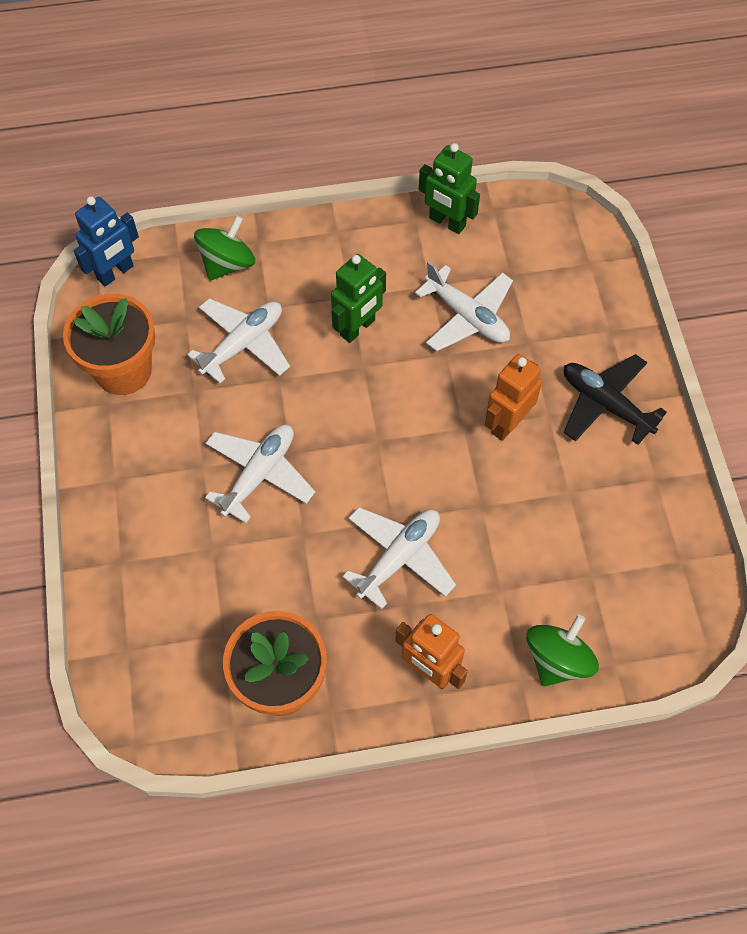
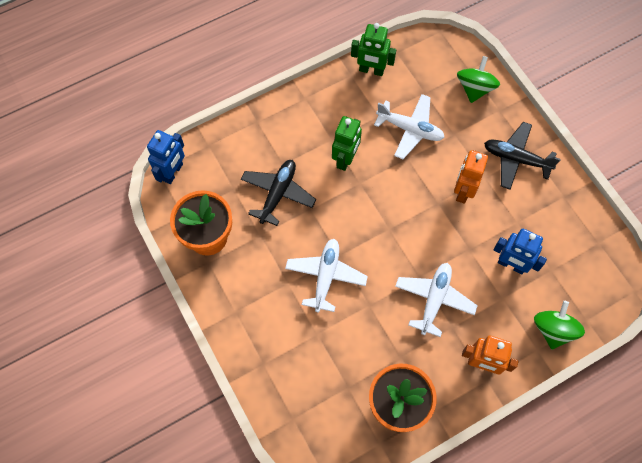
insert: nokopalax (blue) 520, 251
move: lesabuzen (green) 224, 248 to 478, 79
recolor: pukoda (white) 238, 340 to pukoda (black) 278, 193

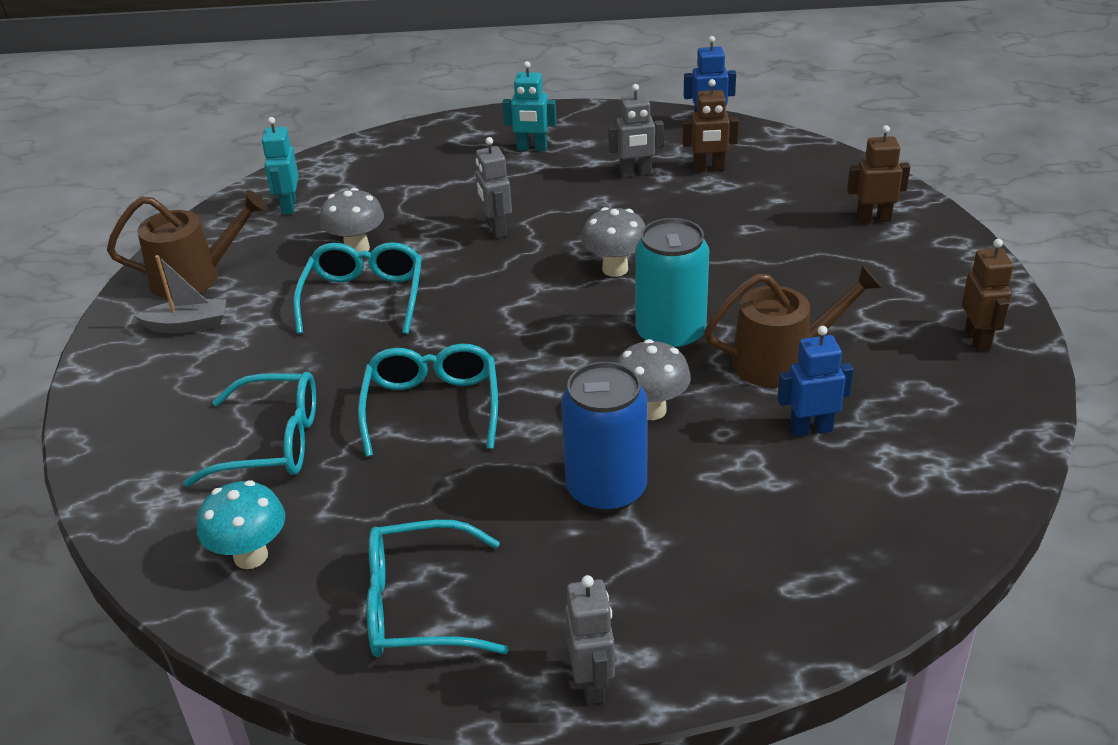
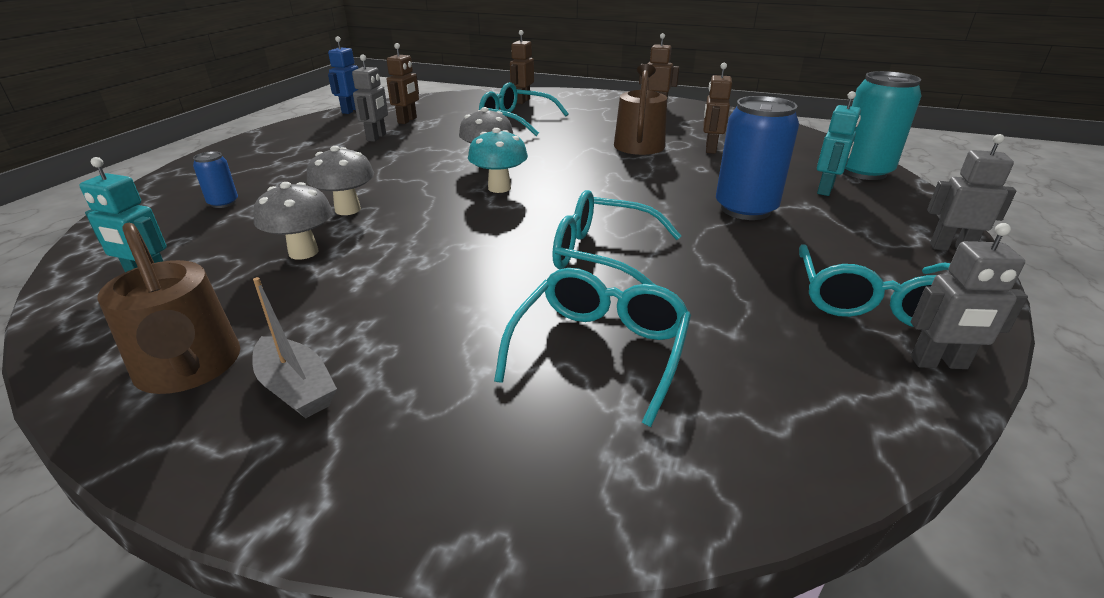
insert: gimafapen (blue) 215, 179
move: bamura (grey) 653, 379 to 340, 180; bamura (turquoise) 241, 524 to 498, 160; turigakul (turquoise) 357, 288 to 524, 109; nokopalax (turquoise) 529, 106 to 839, 143; gimafapen (turquoise) 672, 284 to 882, 125; nokopalax (grey) 494, 187 to 969, 296
recolor: nokopalax (blue) 815, 381 to nokopalax (brown) 717, 108
rotate: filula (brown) 187, 244 = 168, 308 135 degrees clockwise; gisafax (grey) 180, 294 = 294, 347 120 degrees clockwise

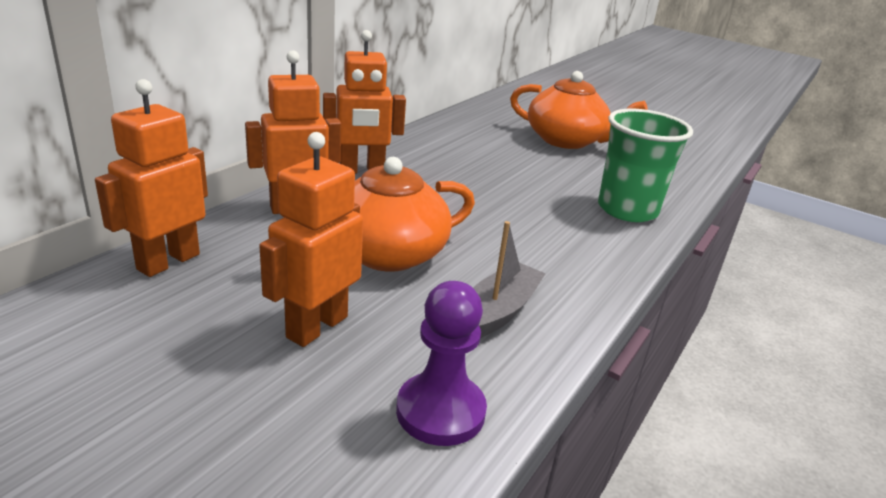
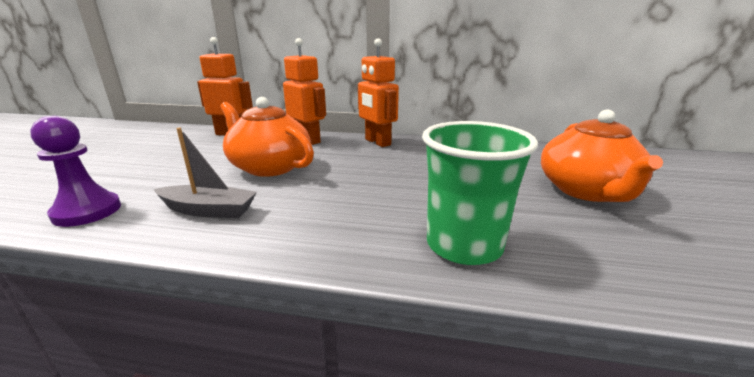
delete: nokopalax (orange) 311, 239

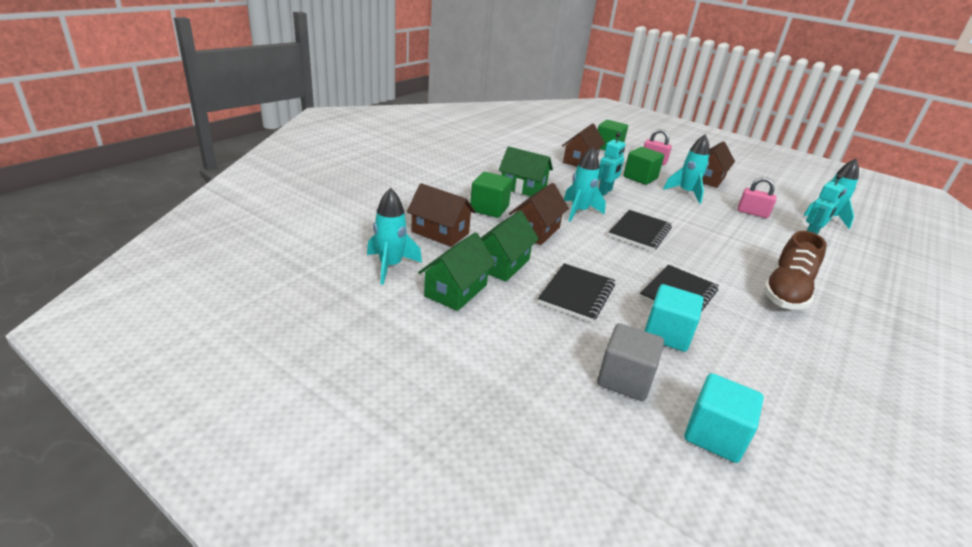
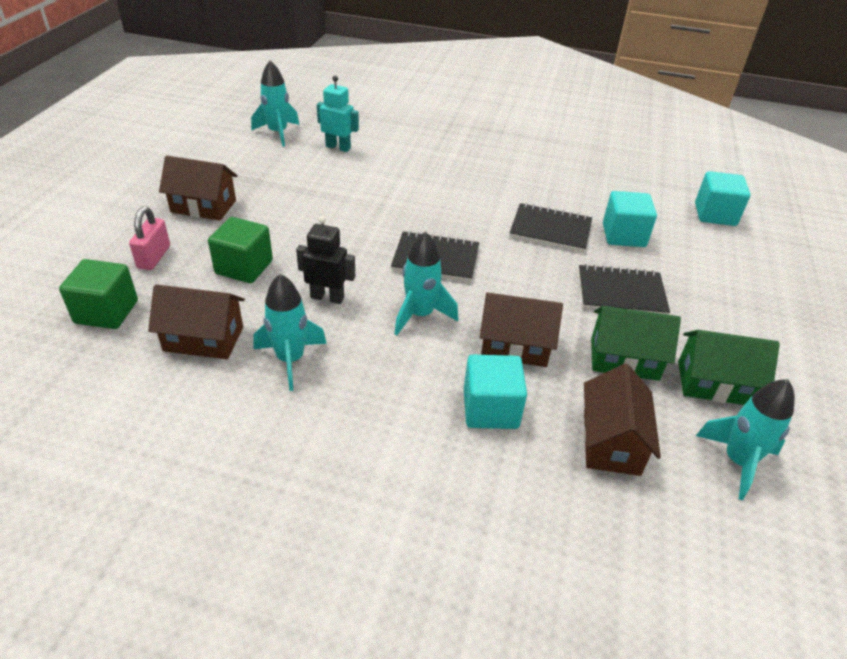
delete: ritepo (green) 525, 171; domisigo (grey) 630, 362; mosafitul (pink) 757, 197; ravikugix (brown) 795, 270
move: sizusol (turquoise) 686, 169 to 290, 332
recolor: nokopalax (turquoise) 612, 164 to nokopalax (black) 325, 260; domisigo (green) 491, 195 to domisigo (turquoise) 495, 392

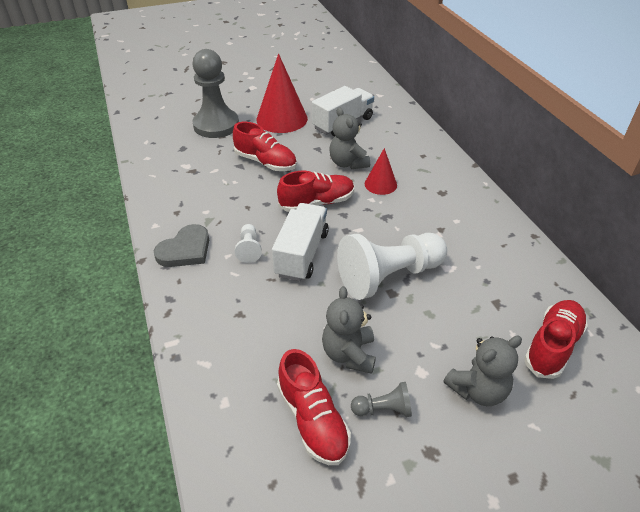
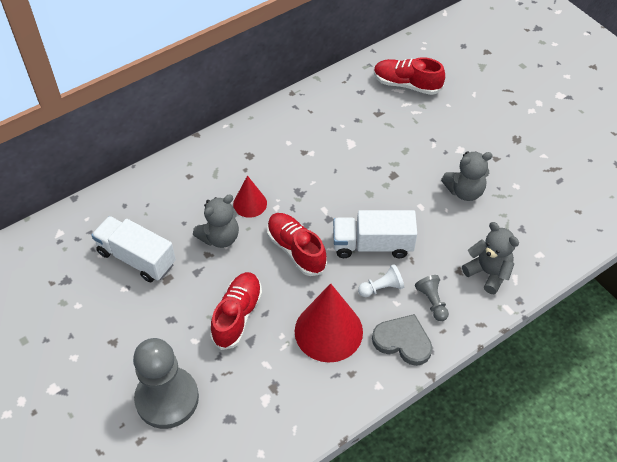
delete: ravikugix (red) 314, 407; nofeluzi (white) 392, 266
move: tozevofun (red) 282, 93 to 329, 323; nofeluzi (grey) 381, 399 to 432, 298; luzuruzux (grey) 483, 371 to 490, 258

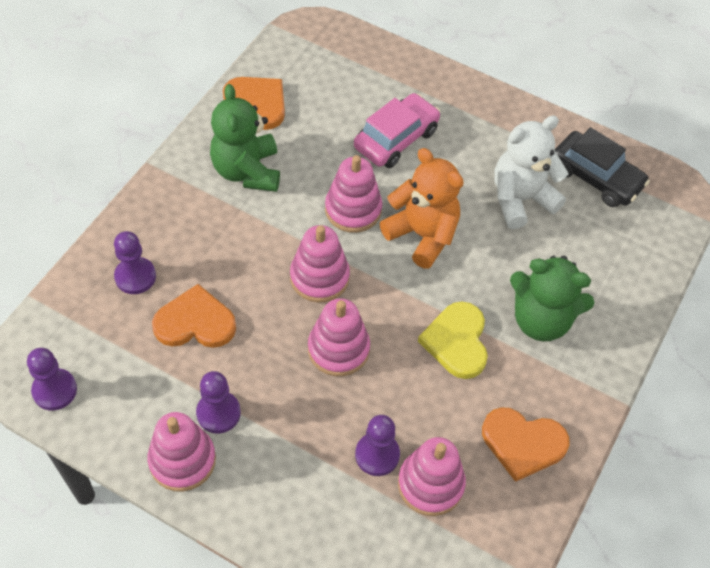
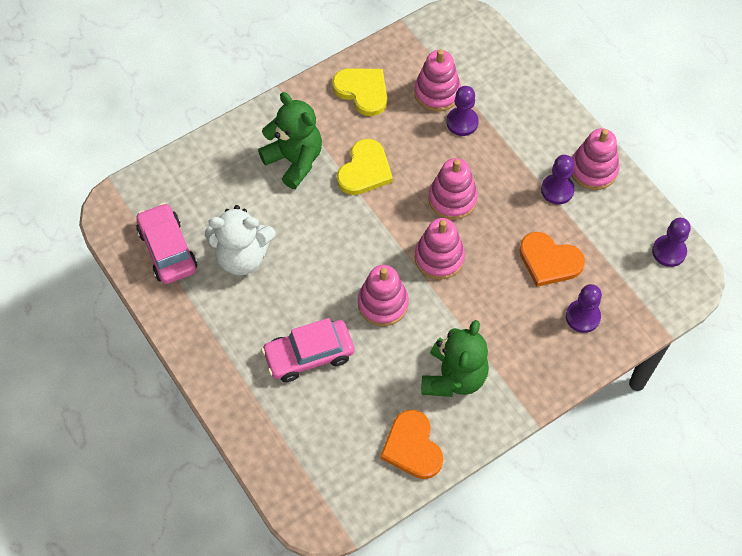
delete: luzuruzux (orange) 422, 208
recolor: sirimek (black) 602, 167 to sirimek (pink) 166, 243; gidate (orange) 526, 444 to gidate (yellow) 359, 92

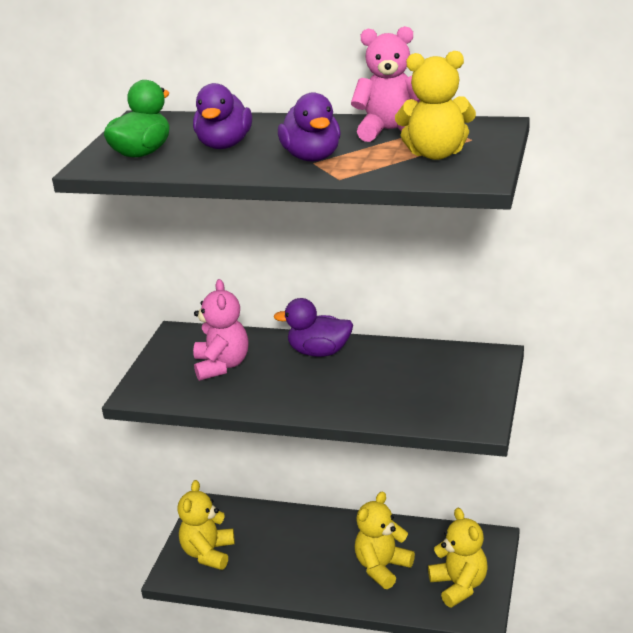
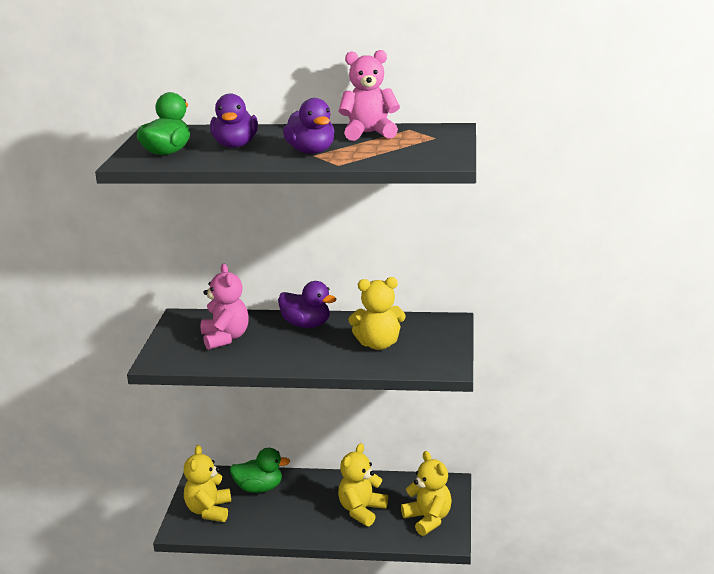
insert: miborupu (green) 260, 470
move: luzuruzux (yellow) 435, 105 to 377, 313
rotate: miborupu (purple) 313, 327 = 307, 304 150 degrees counterclockwise

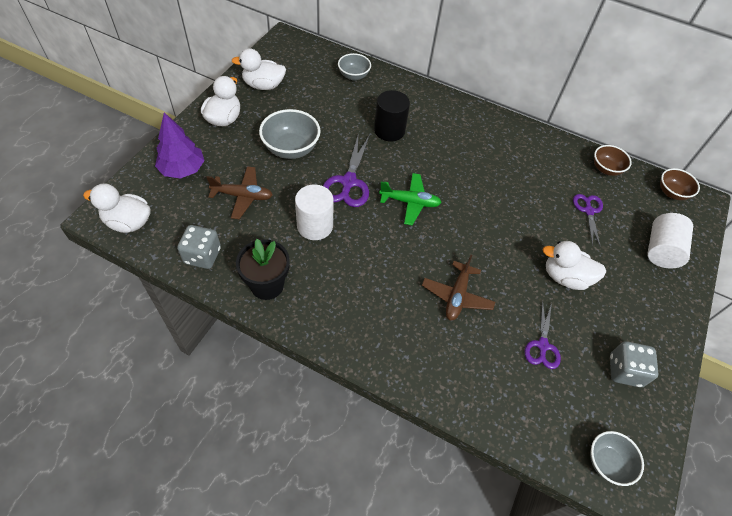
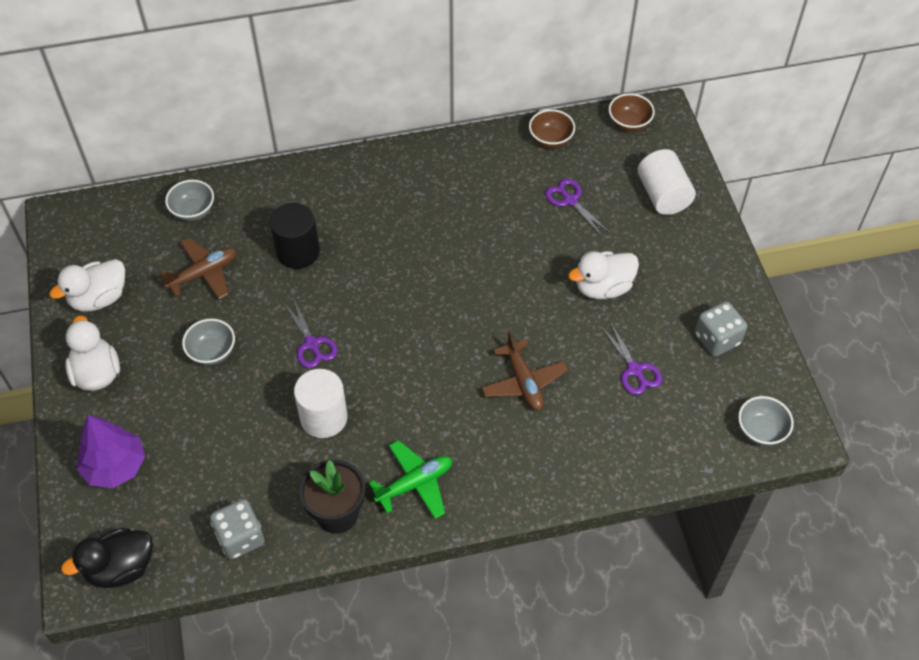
move: pukoda (brown) 239, 192 to 199, 268; pukoda (green) 410, 199 to 410, 479
recolor: miborupu (white) 117, 208 to miborupu (black) 107, 558
resize: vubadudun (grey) 290, 134 = 208, 342 x0.63; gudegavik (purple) 346, 170 = 310, 333 x0.64

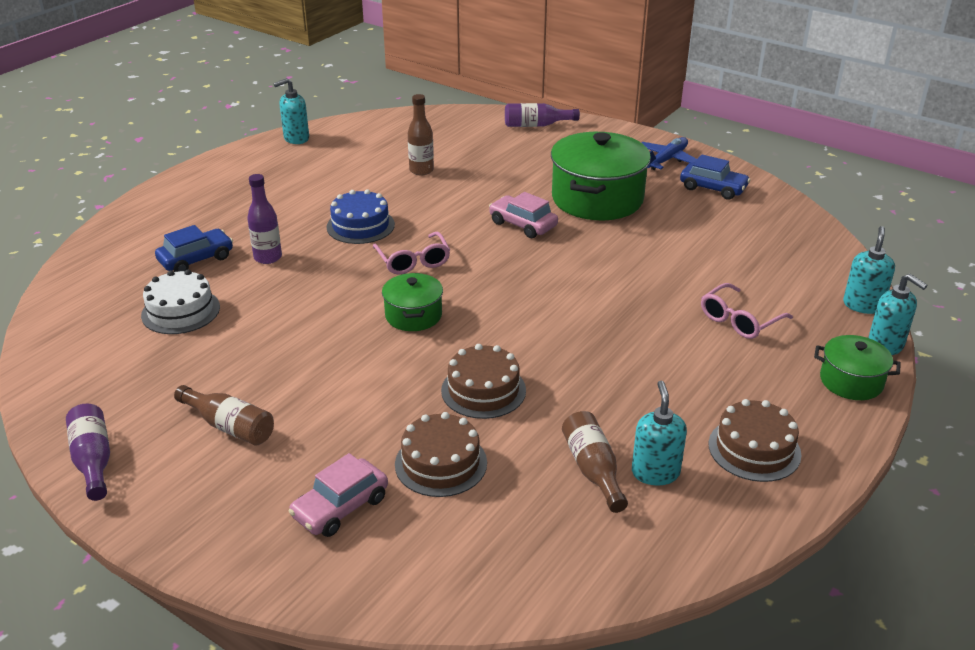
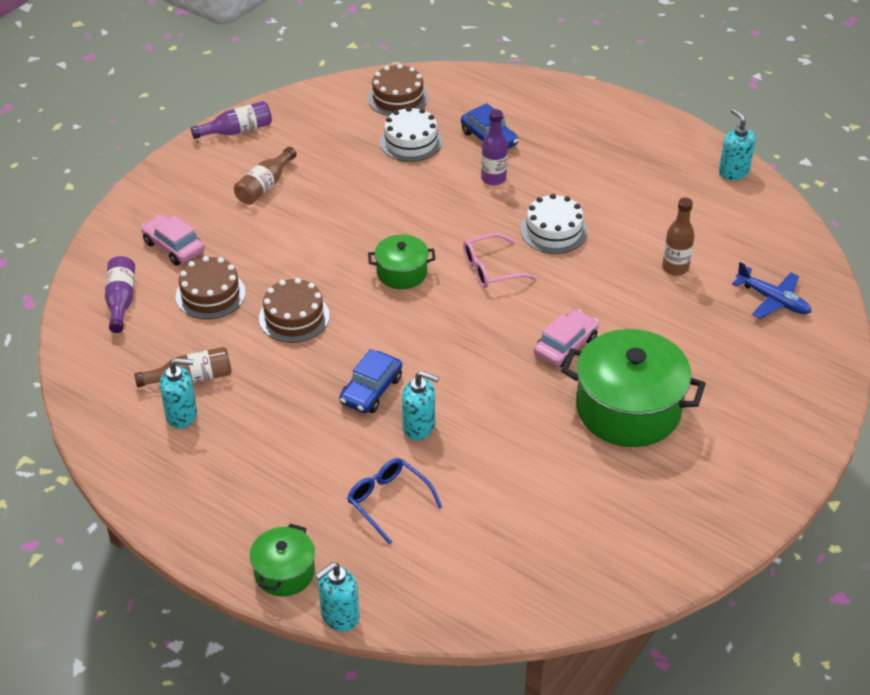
move: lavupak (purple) 542, 115 to 120, 294; sirimek (blue) 715, 177 to 370, 381; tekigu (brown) 755, 440 to 398, 90; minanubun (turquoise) 869, 270 to 420, 405; pukoda (blue) 669, 153 to 772, 290
recolor: turigakul (pink) 747, 311 to turigakul (blue) 394, 501; tekigu (blue) 360, 216 to tekigu (white) 554, 224

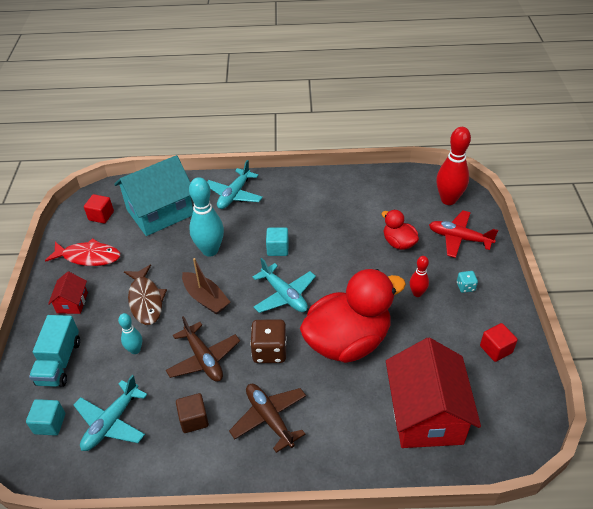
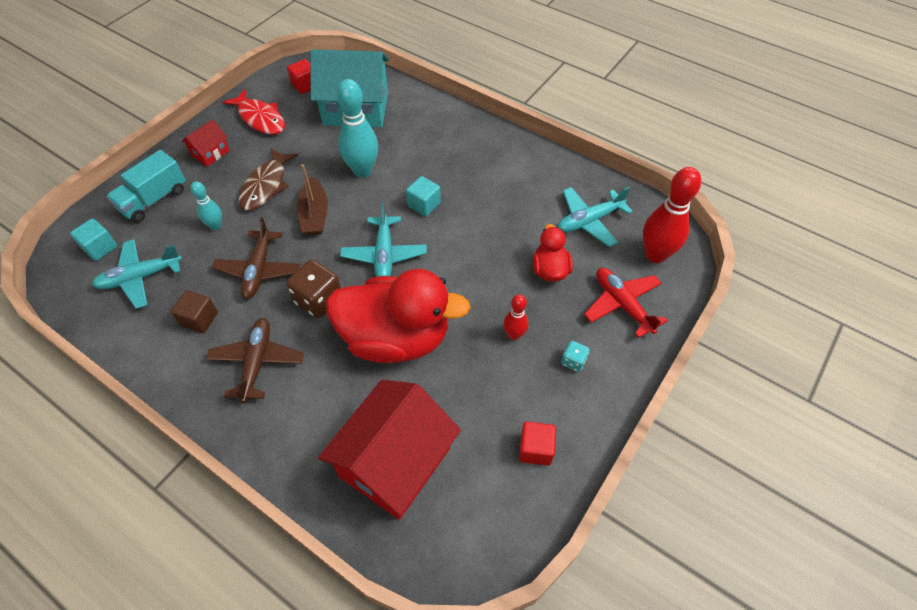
move: pukoda (turquoise) 235, 184 to 595, 217

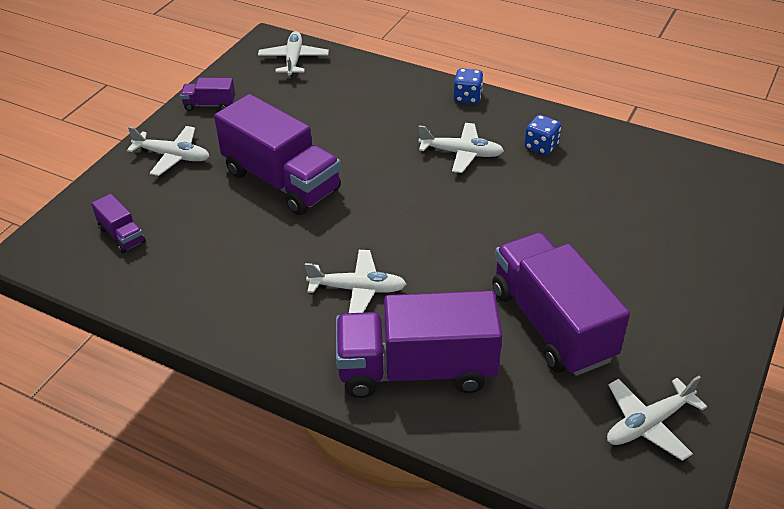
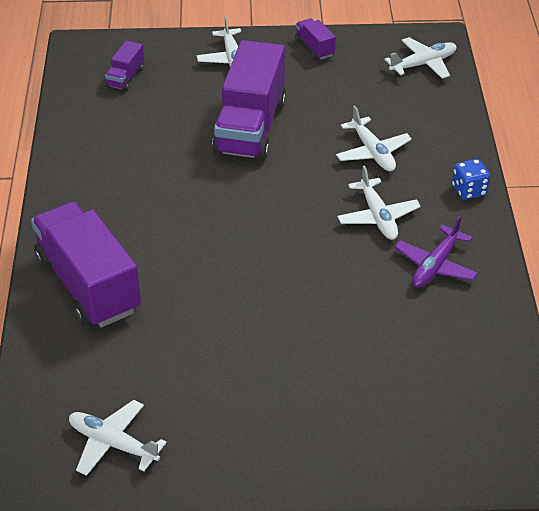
delete: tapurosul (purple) 561, 304
move: pukoda (white) 355, 281 to 374, 138
replace: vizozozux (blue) 542, 135 to pukoda (purple) 436, 251

